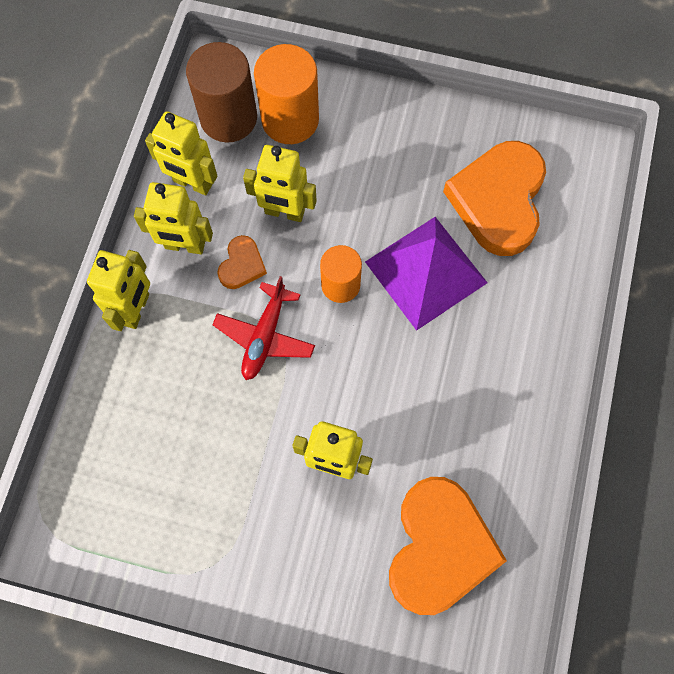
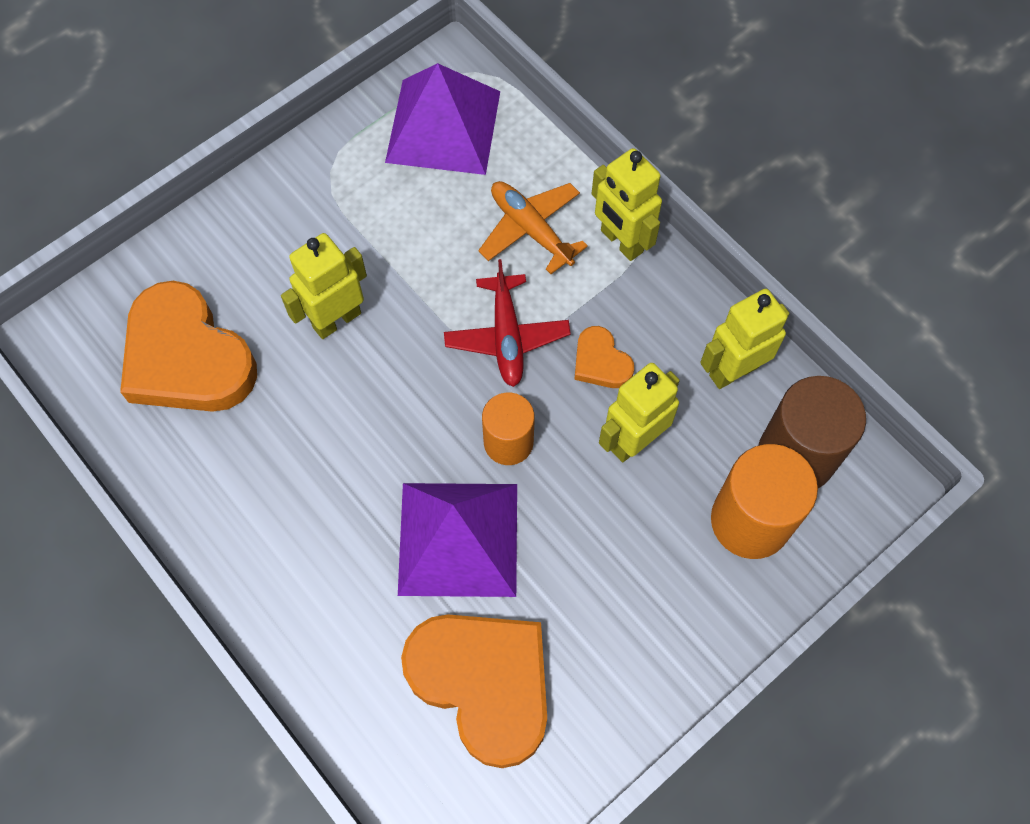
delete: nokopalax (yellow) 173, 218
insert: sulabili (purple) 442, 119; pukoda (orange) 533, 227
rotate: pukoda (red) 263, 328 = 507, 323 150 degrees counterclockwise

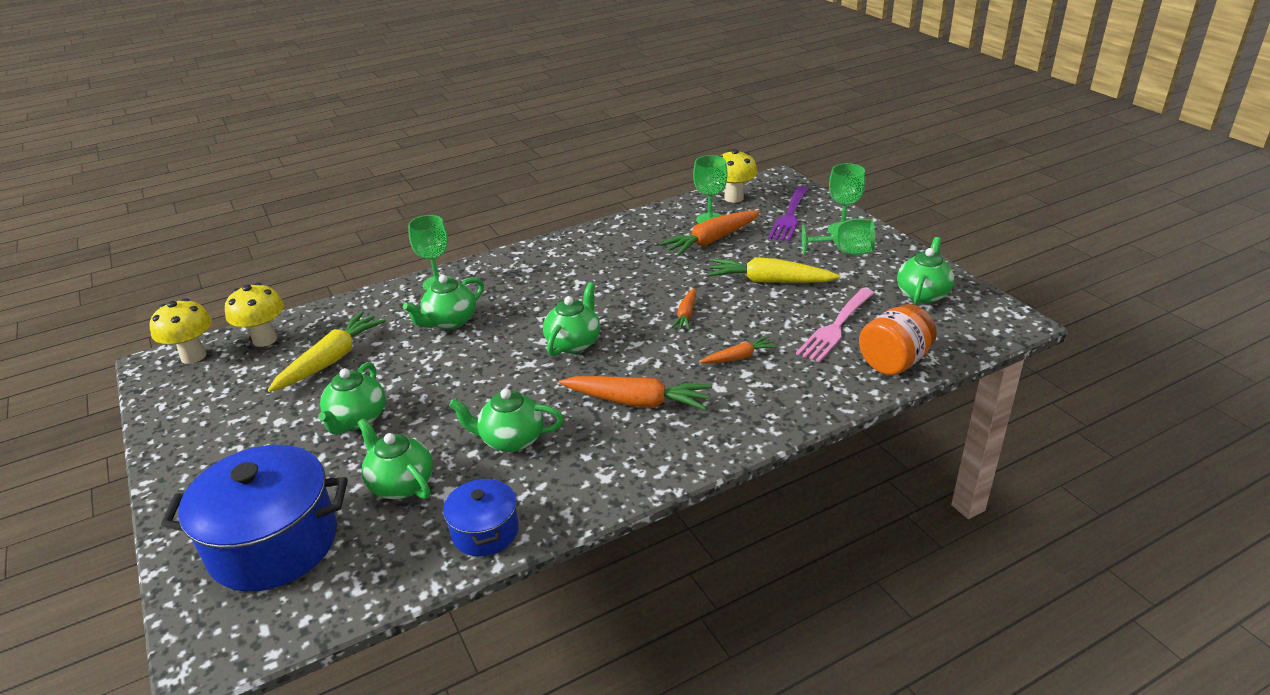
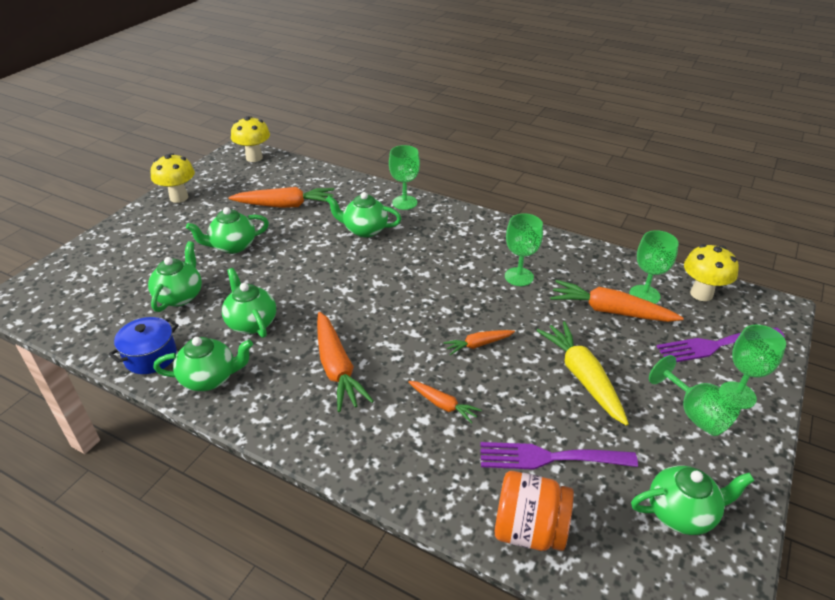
delete: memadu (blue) 254, 518
insert: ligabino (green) 524, 249
move: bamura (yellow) 254, 315 to 173, 178; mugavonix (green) 571, 319 to 203, 364
recolor: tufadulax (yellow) 327, 352 to tufadulax (orange) 281, 197; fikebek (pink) 835, 325 to fikebek (purple) 559, 456

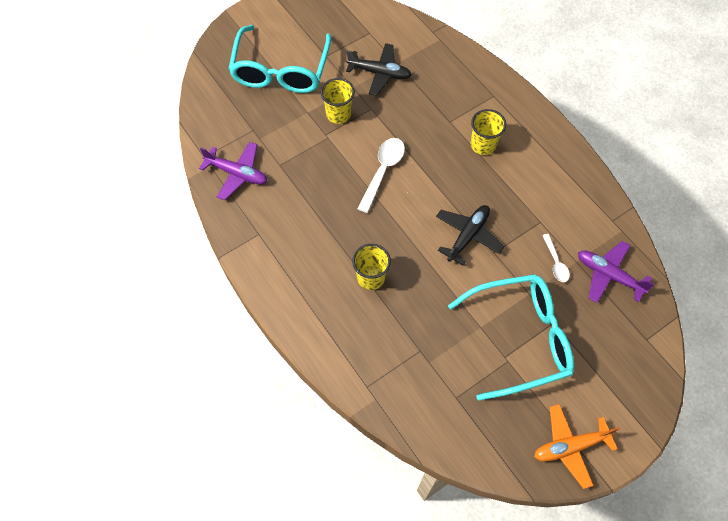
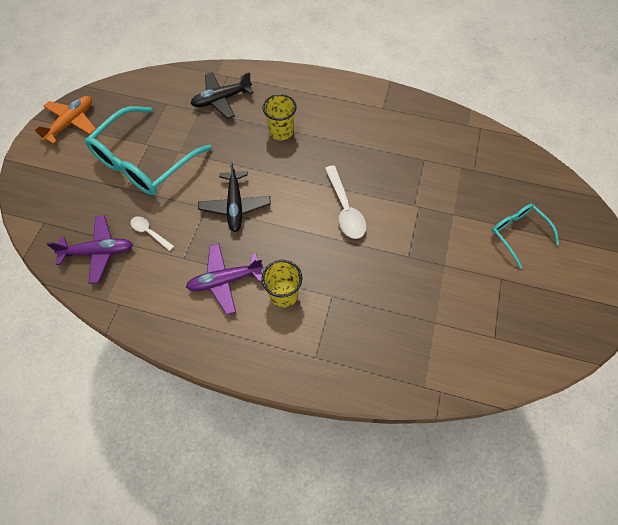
delete: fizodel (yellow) 338, 101
move: pukoda (purple) 233, 171 to 224, 279; pukoda (black) 379, 69 to 222, 95
resize: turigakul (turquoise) 279, 59 = 525, 236 x0.53

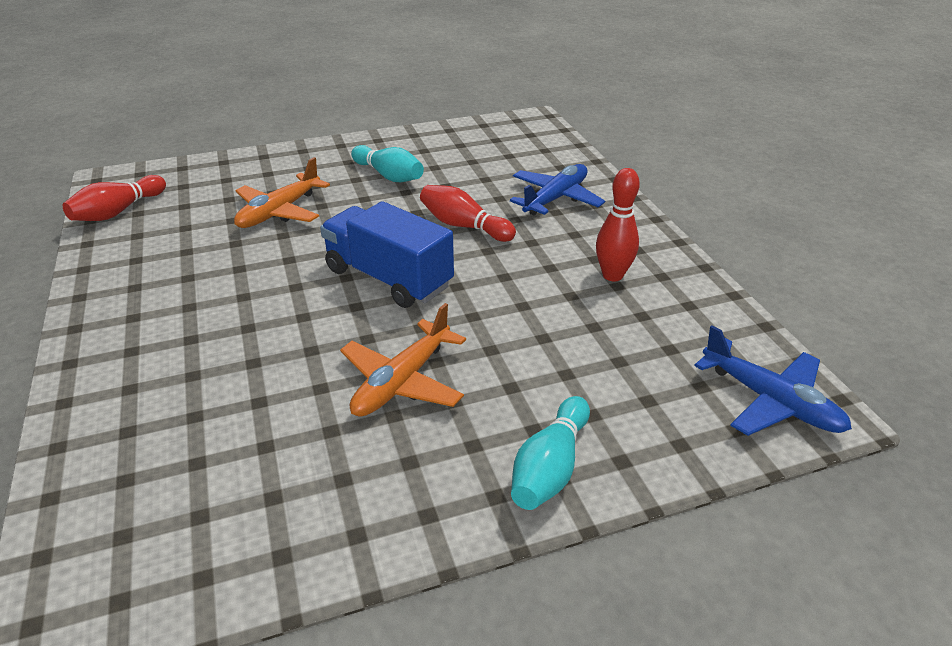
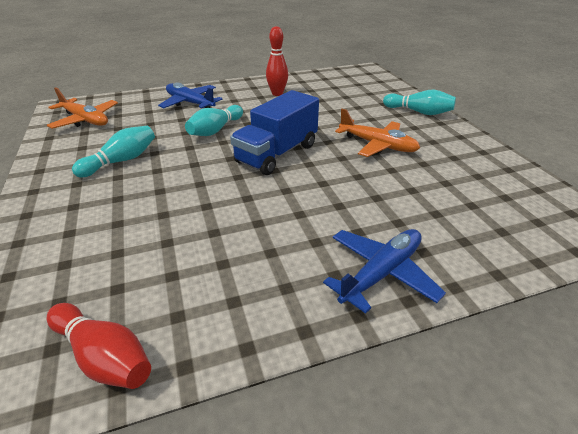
move: pukoda (orange) 282, 192 to 82, 108; pukoda (blue) 773, 380 to 384, 271
recolor: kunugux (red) 468, 213 to kunugux (turquoise) 214, 120

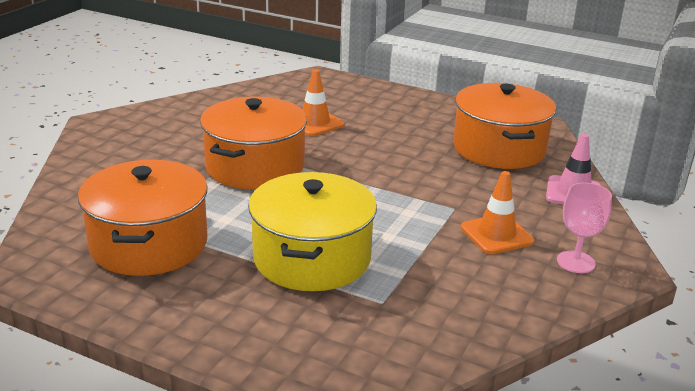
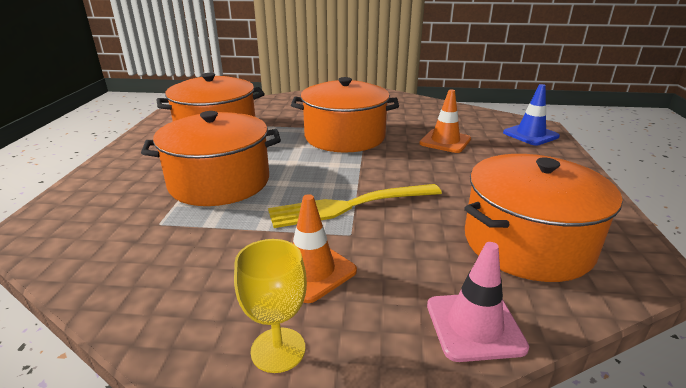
insert: fikebek (yellow) 355, 206; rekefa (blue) 531, 115
recolor: memadu (yellow) 312, 231 to memadu (orange) 211, 158; ligabino (pink) 584, 227 to ligabino (yellow) 270, 306

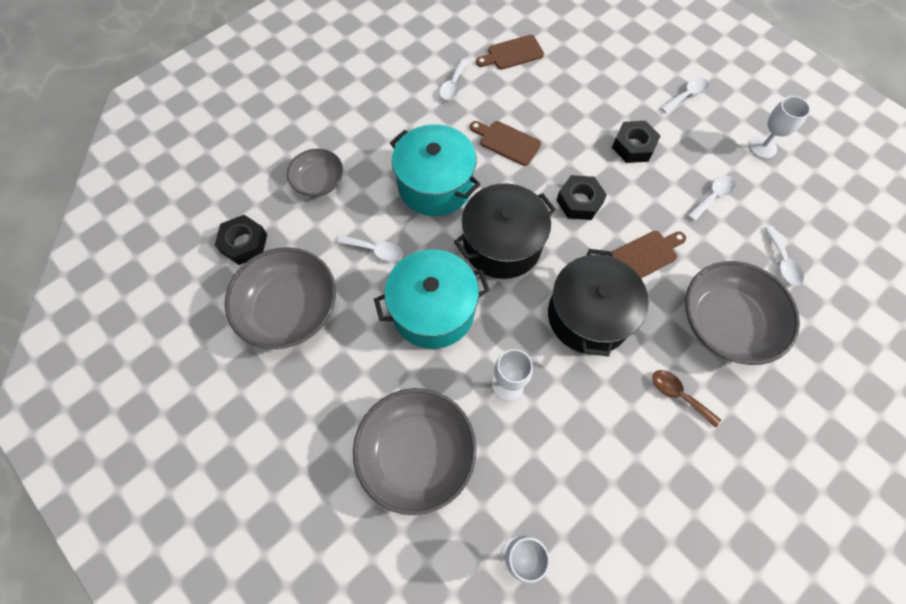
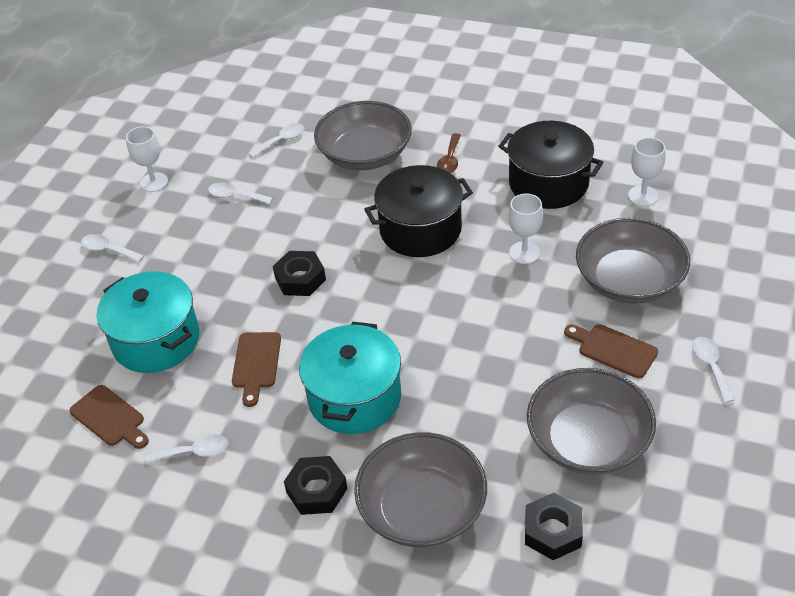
move: memadu (turquoise) 432, 299 to 148, 322; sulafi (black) 636, 142 to 316, 485; memadu (black) 505, 231 to 551, 165; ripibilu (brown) 649, 254 to 611, 351; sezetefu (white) 370, 248 to 713, 370
resize: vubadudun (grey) 315, 173 = 420, 490 x1.72

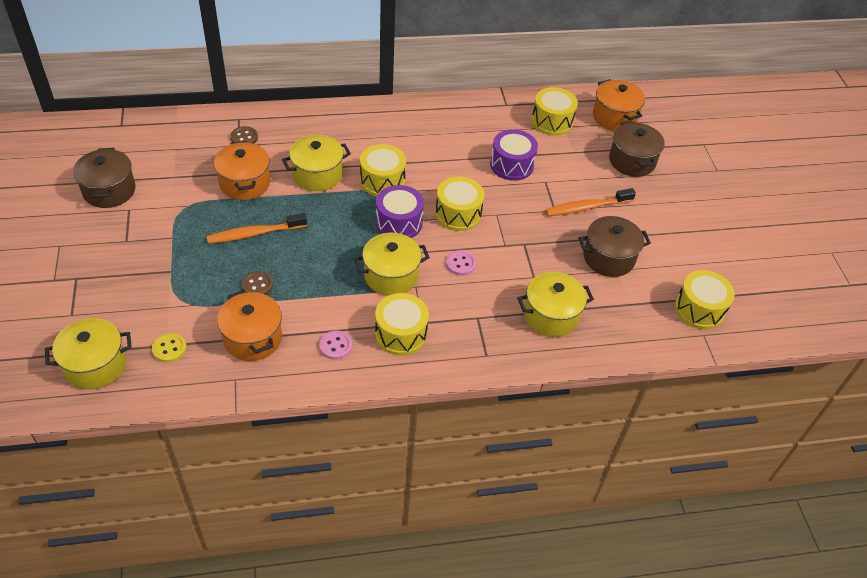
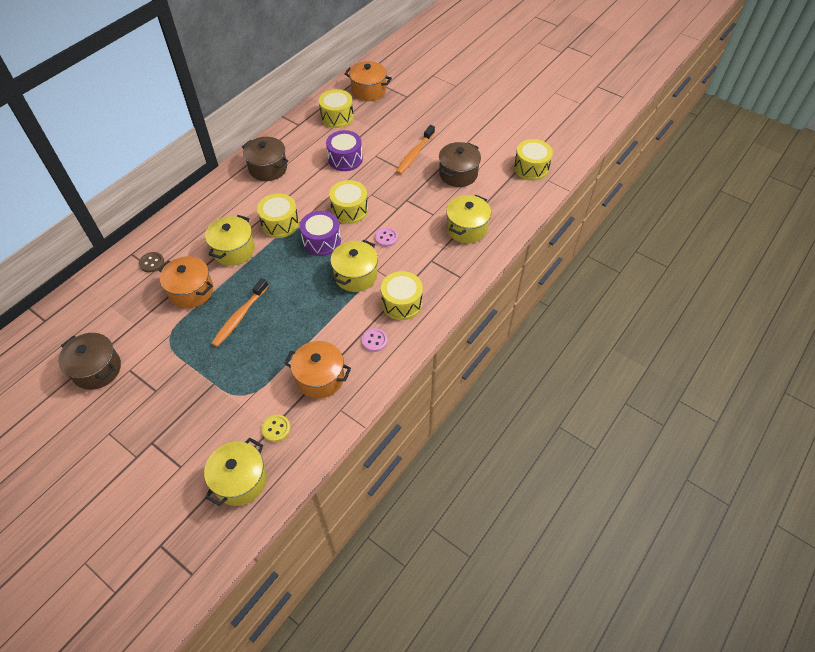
delete: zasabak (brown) 257, 283
move: memadu (brown) 637, 149 to 265, 159

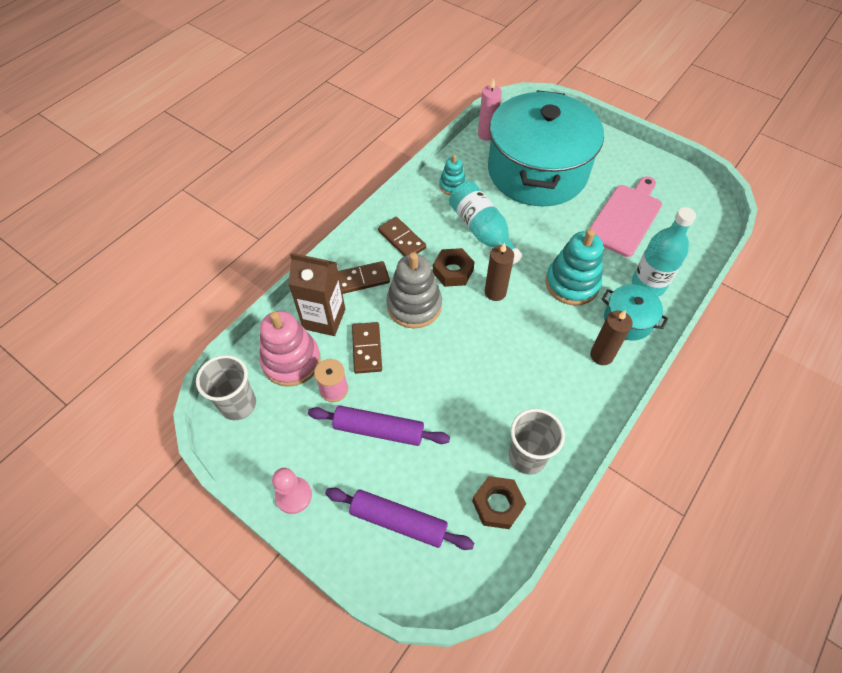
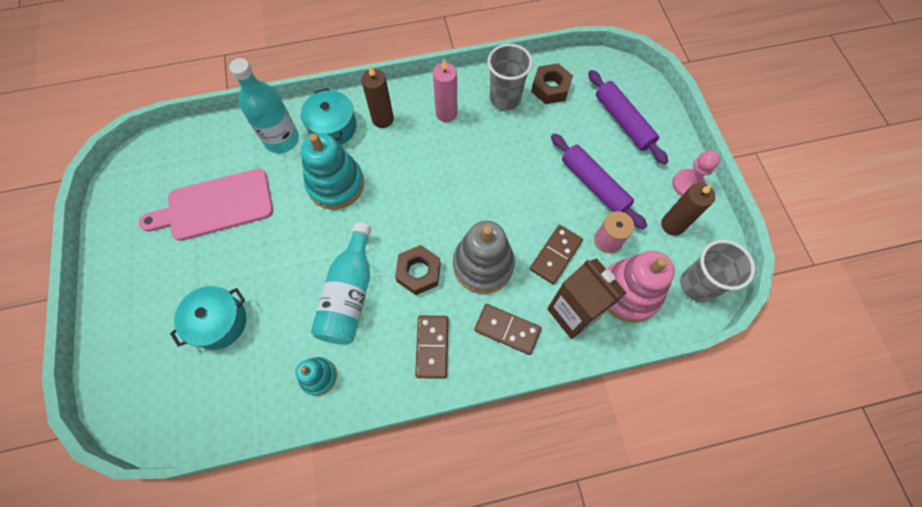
move: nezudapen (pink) 490, 109 to 445, 90; nezudapen (brown) 499, 271 to 688, 209
resize: memadu (turquoise) 546, 148 = 208, 318 x0.41

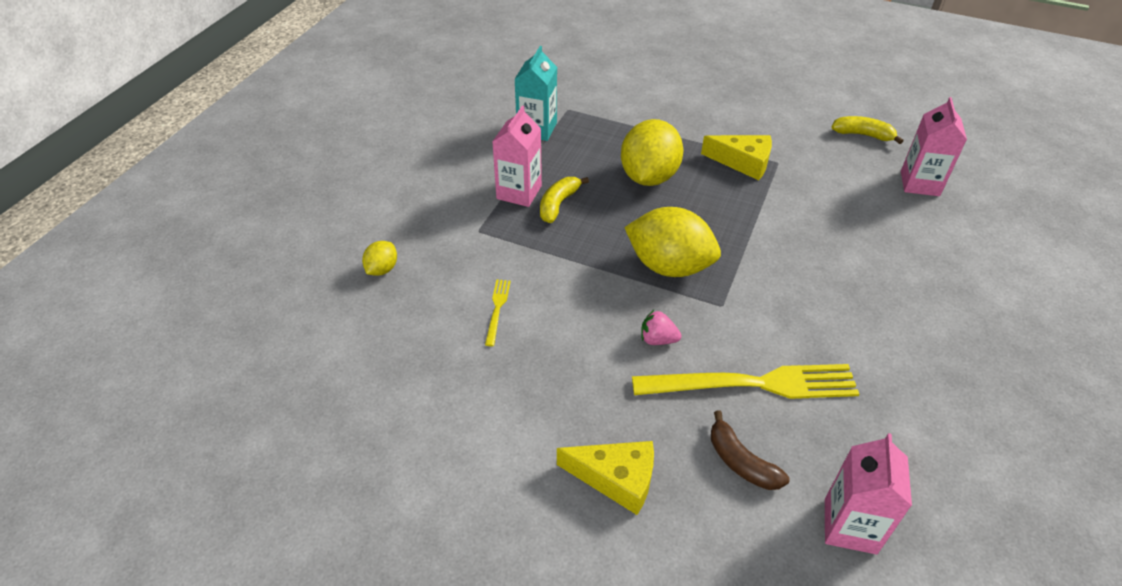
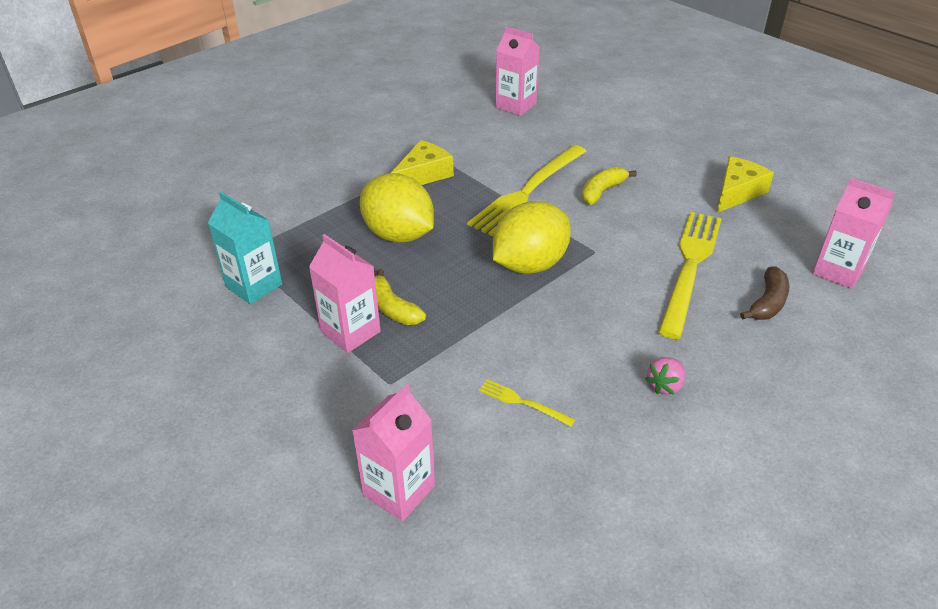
insert: fikebek (yellow) 527, 190
move: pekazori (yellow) 867, 130 to 609, 186; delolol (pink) 661, 327 to 665, 375; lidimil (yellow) 605, 478 to 745, 184
replace: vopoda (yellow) 379, 258 to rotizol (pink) 393, 452
rotate: pekazori (brown) 750, 450 = 764, 293 45 degrees counterclockwise

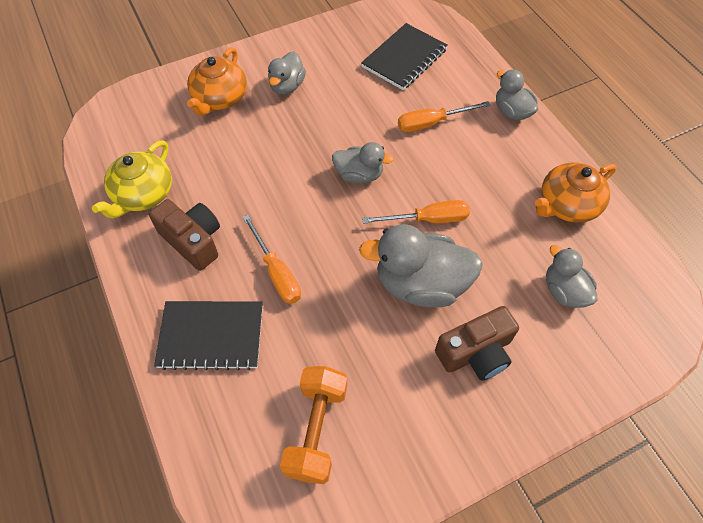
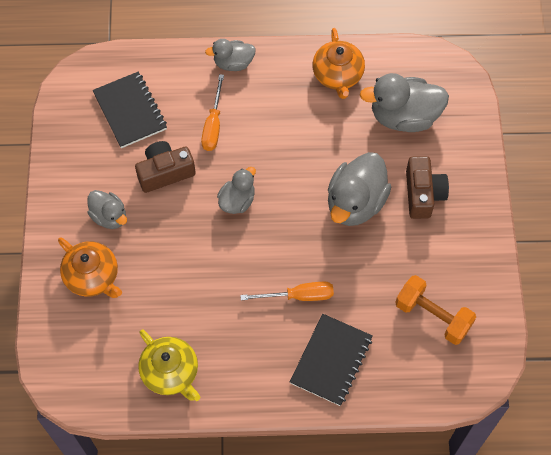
delete: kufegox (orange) 416, 212
move: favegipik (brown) 184, 235 to 165, 167
resize: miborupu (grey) 571, 276 = 404, 102 x1.73

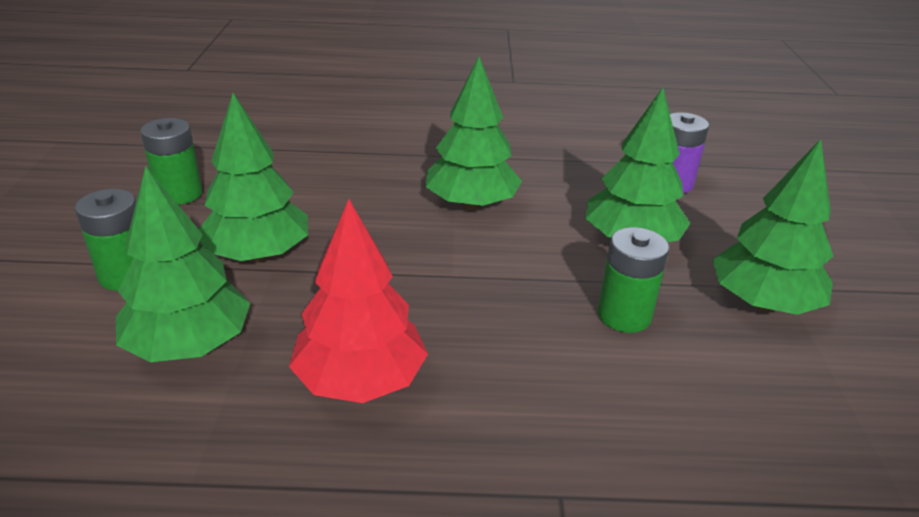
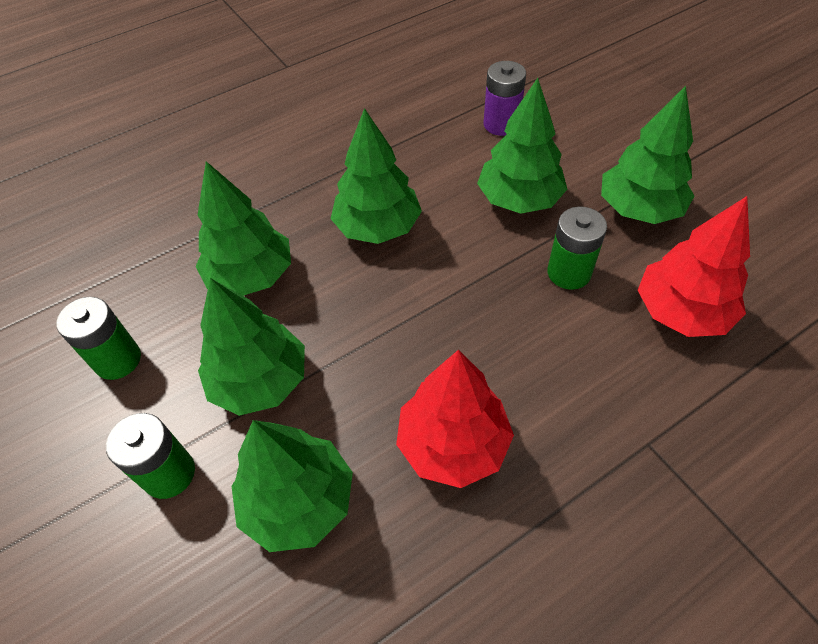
insert: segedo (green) 243, 228; segedo (red) 694, 266

